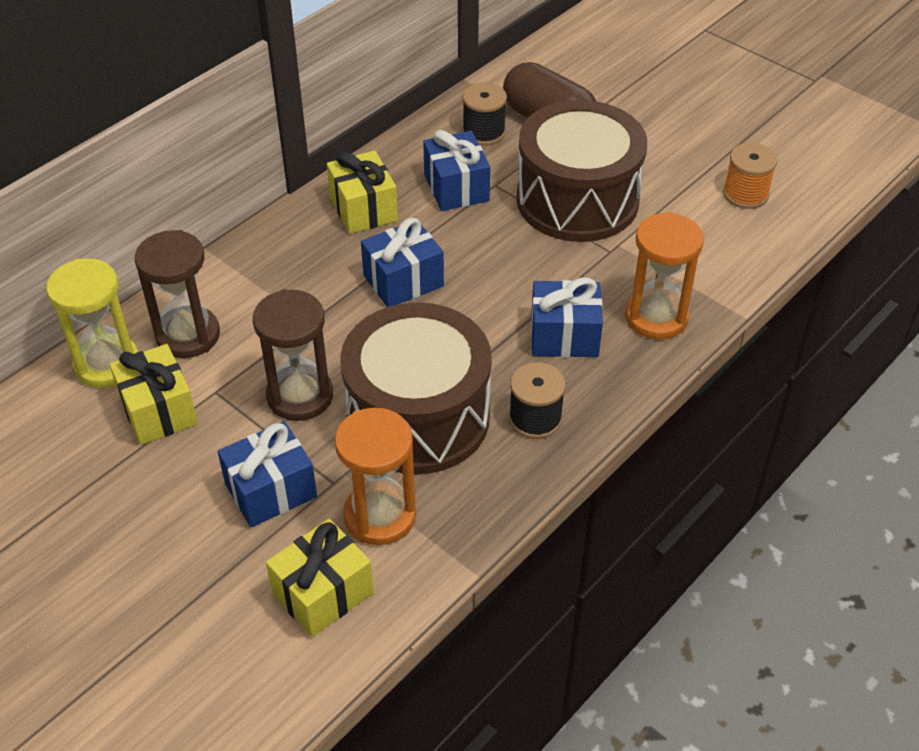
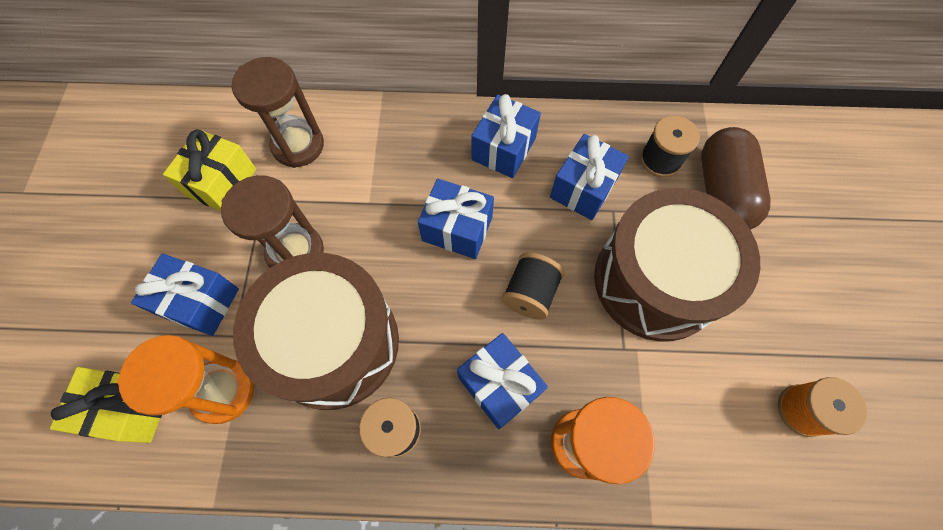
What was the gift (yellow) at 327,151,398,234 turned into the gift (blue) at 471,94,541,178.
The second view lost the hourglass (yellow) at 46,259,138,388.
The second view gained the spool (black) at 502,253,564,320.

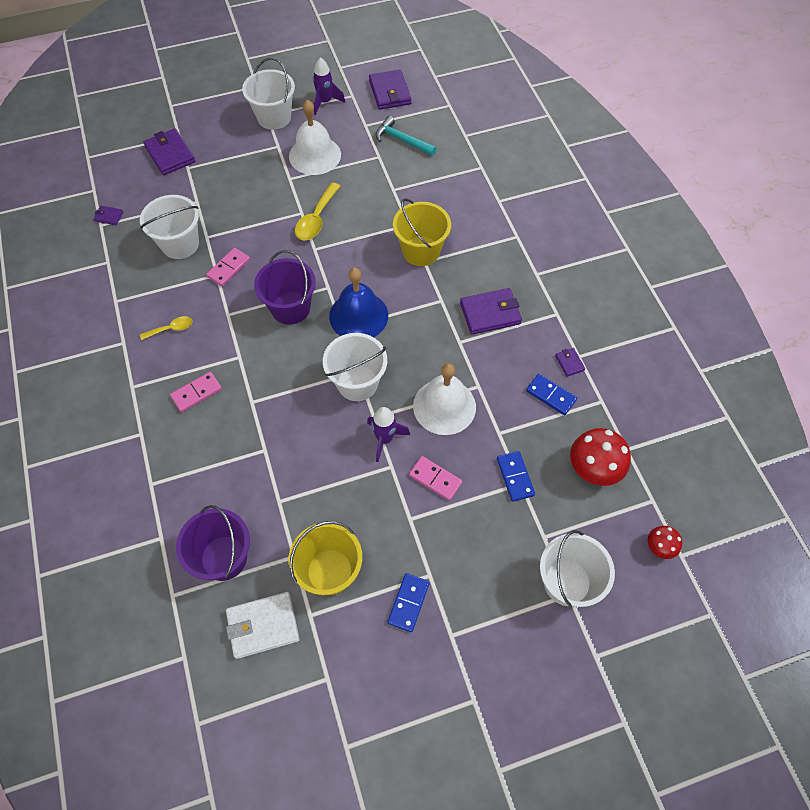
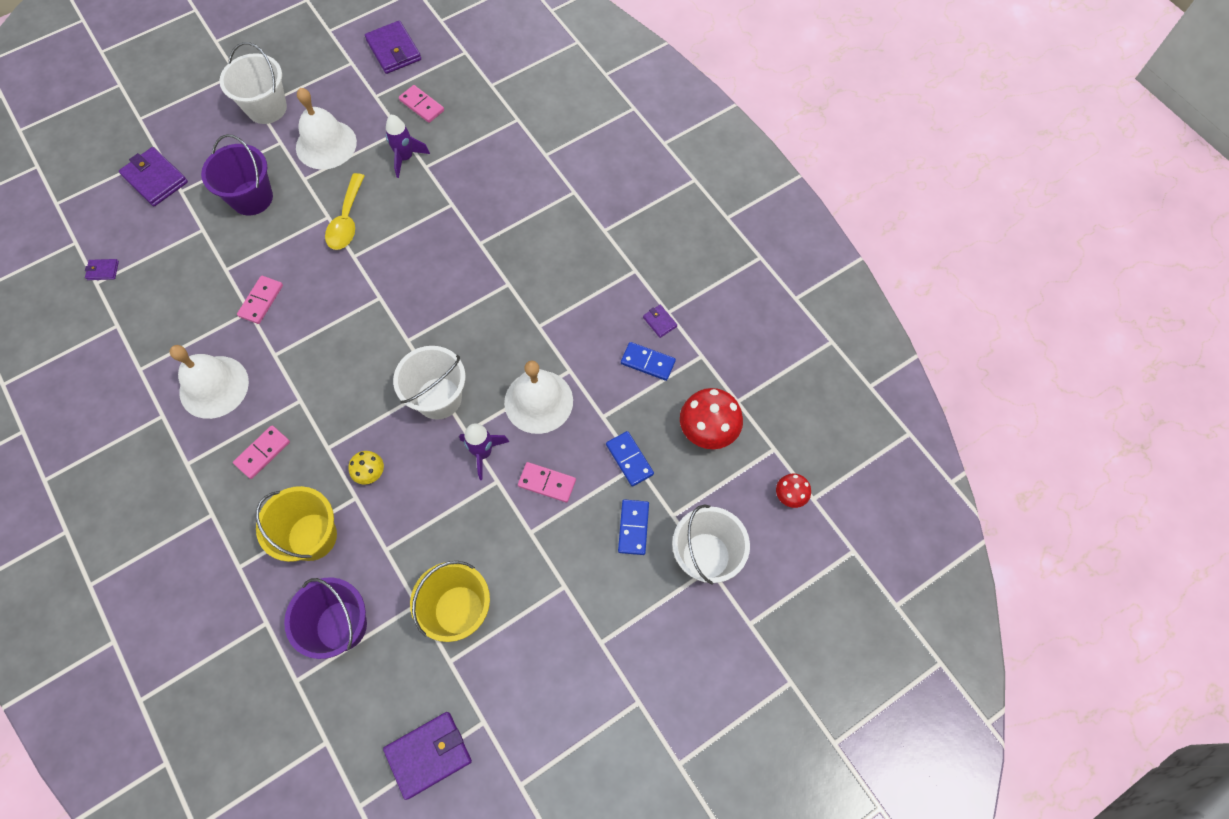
The rocket (purple) ended up elsewhere, having gone from 313,57,345,115 to 386,115,430,178.
Where the hammer (turquoise) stood at 376,116,437,156, the domino (pink) came to stand at 399,85,444,123.
The second view lost the bucket (white) at 140,195,199,259.
The bucket (yellow) ended up elsewhere, having gone from 393,199,451,266 to 256,486,337,562.
The bucket (purple) ended up elsewhere, having gone from 254,250,316,325 to 201,134,273,216.
The second view lost the bell (blue) at 329,268,388,337.
The wallet (purple) ended up elsewhere, having gone from 460,288,522,335 to 383,712,472,800.
Where the spoon (yellow) stood at 140,316,193,340, the bell (white) came to stand at 170,345,249,419.
The domino (blue) ended up elsewhere, having gone from 388,573,430,632 to 618,499,649,555.
The second view lost the wallet (white) at 226,592,300,659.
The second view gained the mushroom (yellow) at 348,451,384,485.

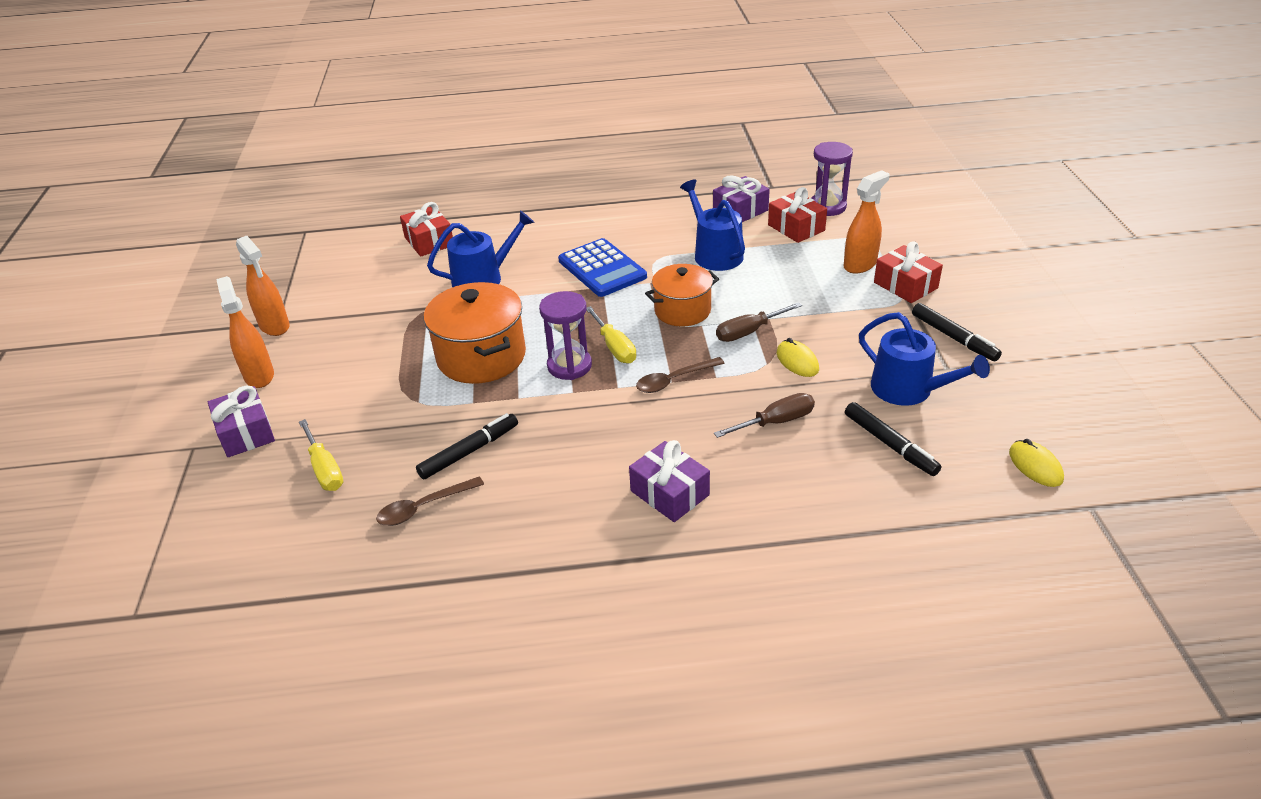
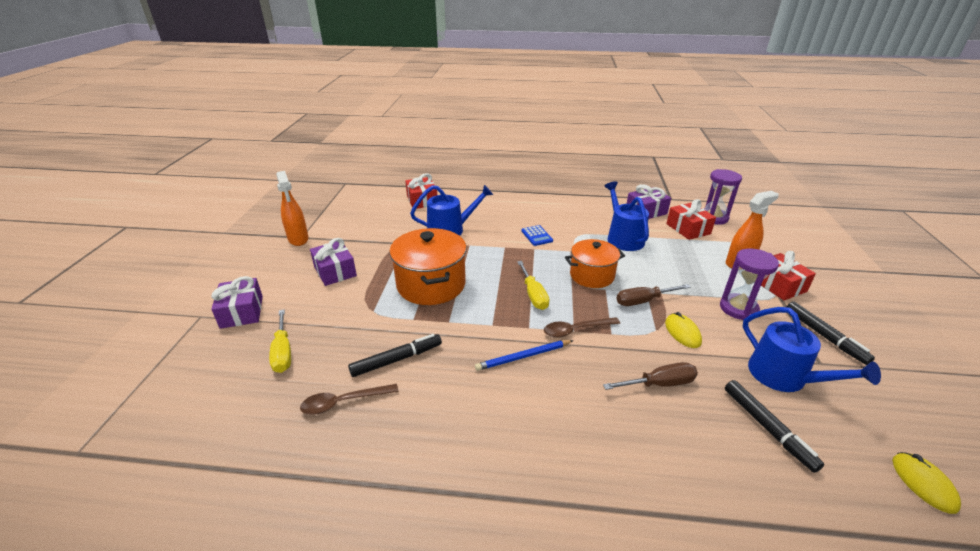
The size of the calculator (blue) at 558,238,647,297 changed by a factor of 0.51.
The second view lost the spray bottle (orange) at 216,276,274,388.
The hourglass (purple) ended up elsewhere, having gone from 539,291,592,380 to 720,248,779,320.
The gift (purple) ended up elsewhere, having gone from 629,440,710,522 to 310,238,357,286.
The second view gained the pencil (blue) at 475,340,574,371.

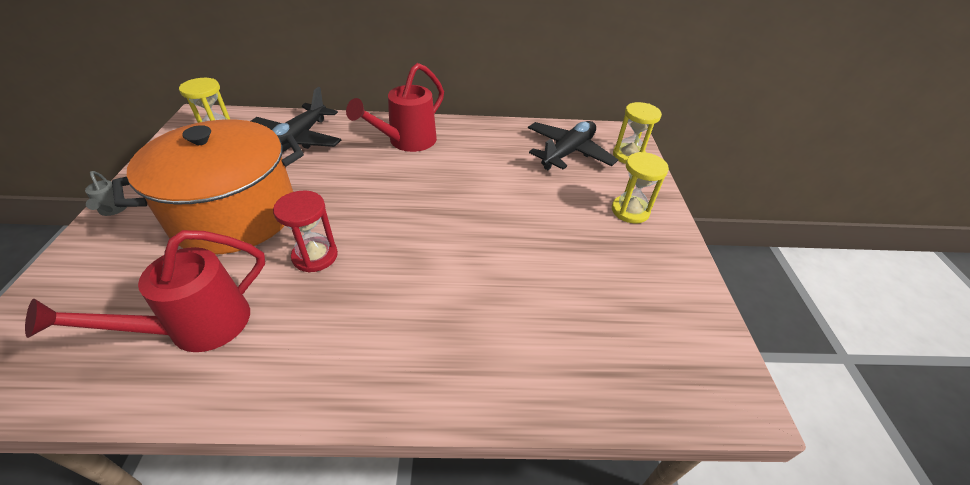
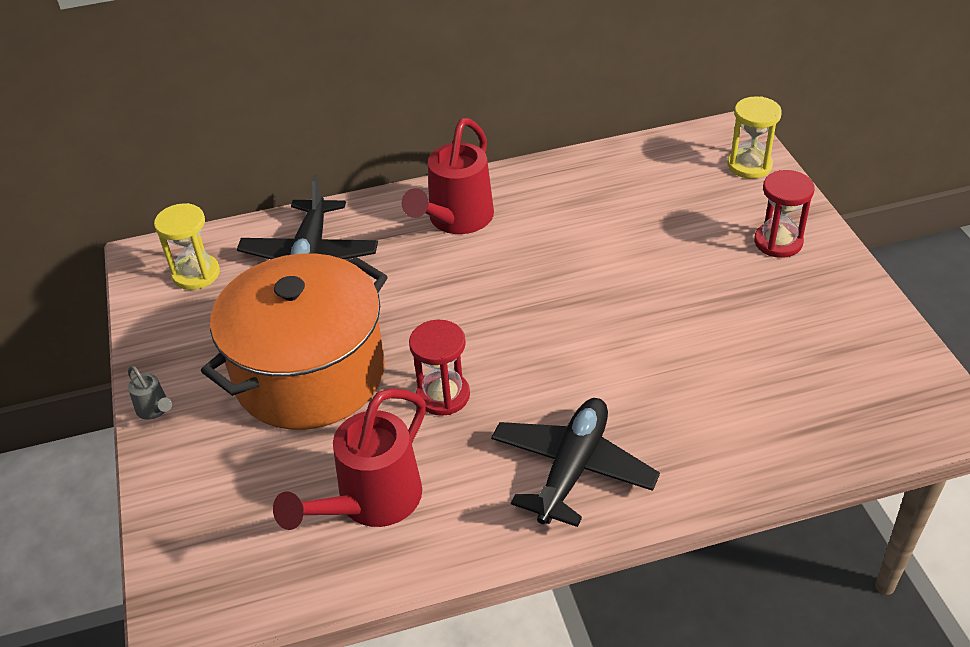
The plane (black) ended up elsewhere, having gone from 528,121,618,170 to 491,398,660,527.
What was the hourglass (yellow) at 612,152,669,223 turned into the hourglass (red) at 754,170,815,258.

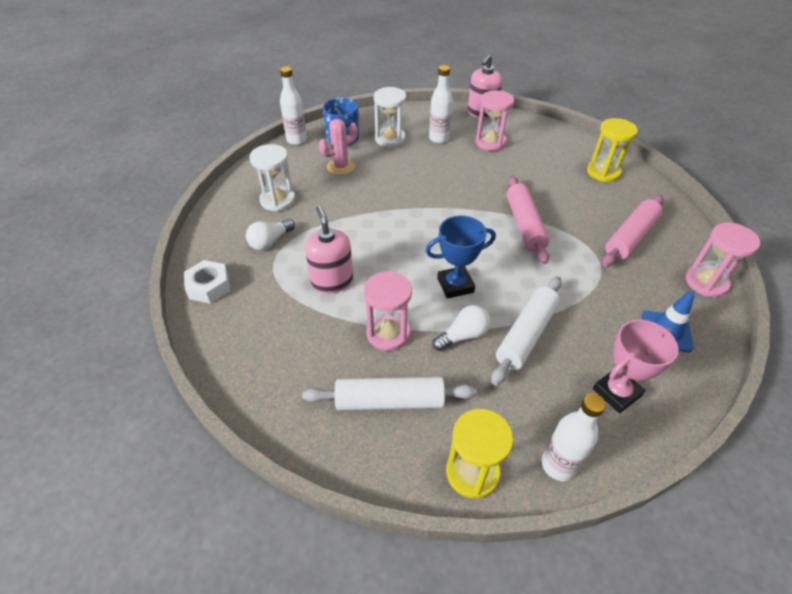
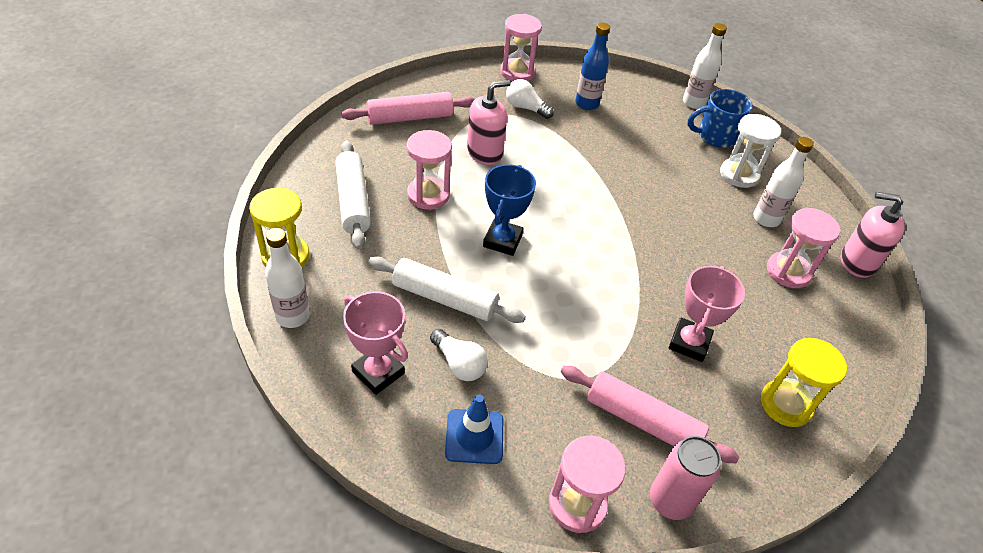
The second view lost the cactus (pink) at 319,119,358,175.
Where the hourglass (white) stood at 250,144,295,212, the bottle (blue) came to stand at 575,22,610,110.
The rolling pin (pink) ended up elsewhere, having gone from 506,176,550,264 to 341,92,475,125.
The trophy (blue) at 426,215,496,299 ended up facing another way, 45 degrees clockwise from before.
The second view lost the nut (white) at 184,260,230,304.
The light bulb (white) ended up elsewhere, having gone from 433,305,490,351 to 430,329,488,381.
The second view gained the hourglass (pink) at 500,14,542,81.
The second view gained the trophy (pink) at 669,266,745,362.
The second view gained the can (pink) at 650,436,721,520.

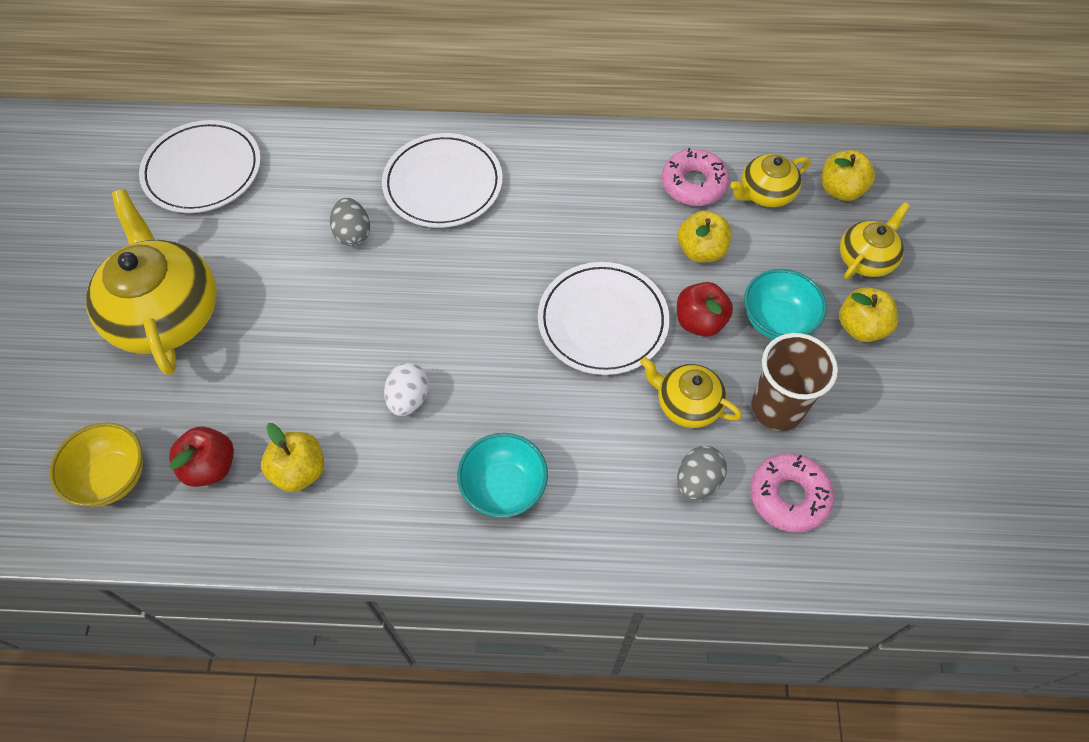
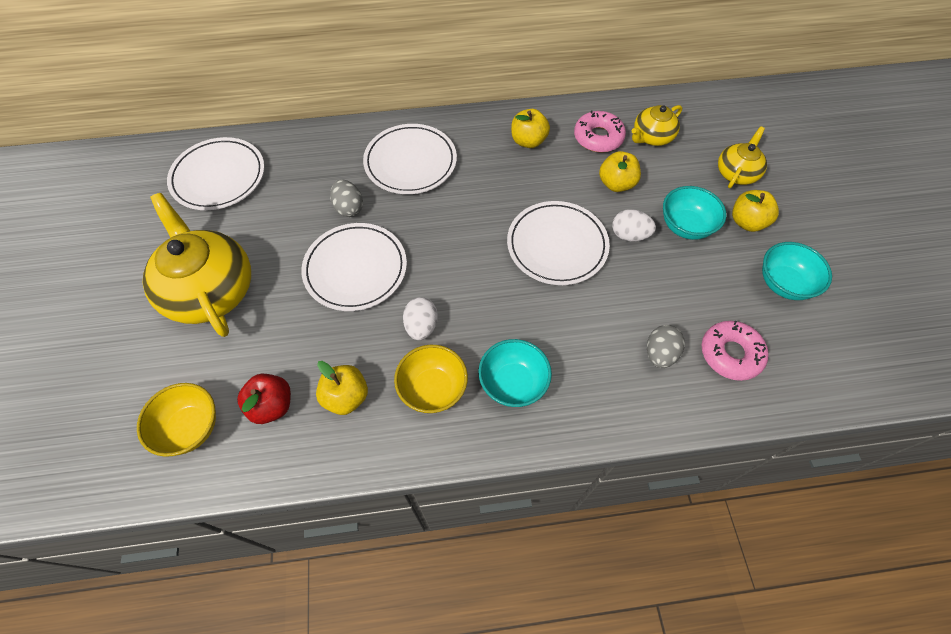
The apple (yellow) ended up elsewhere, having gone from 822,150,875,201 to 511,109,550,148.
Where the apple (red) stood at 677,282,733,337, the egg (white) came to stand at 612,209,656,242.
The second view lost the cup (brown) at 751,333,838,431.
The second view lost the teapot (yellow) at 640,357,742,428.
The second view gained the plate (white) at 301,223,407,311.
The second view gained the bowl (turquoise) at 762,242,832,300.
The second view gained the bowl (yellow) at 394,345,468,413.

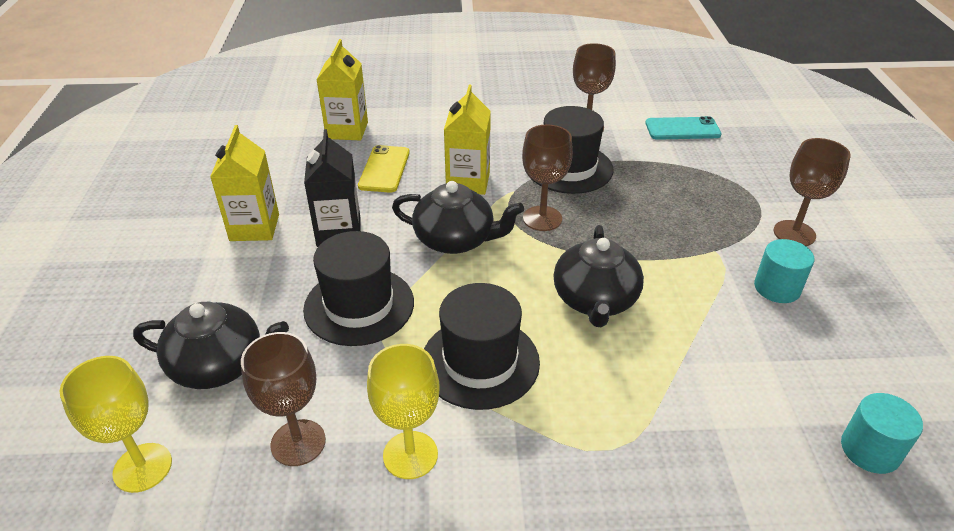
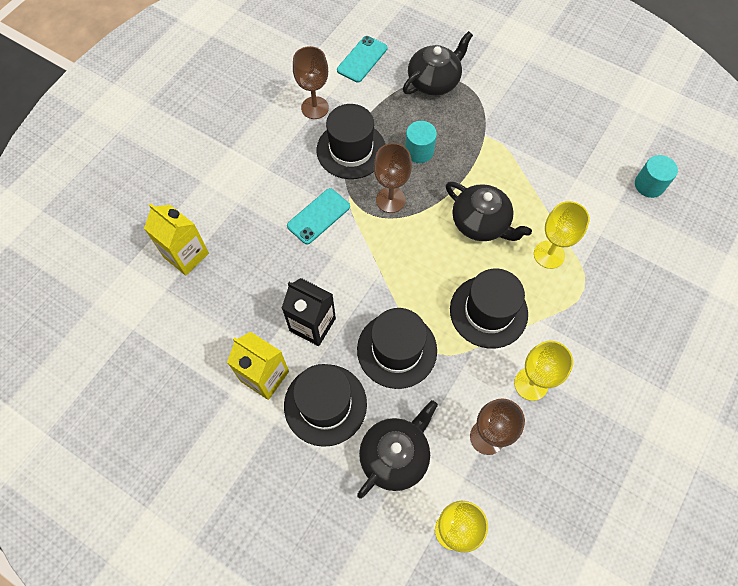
Where the carton (yellow) stood at 444,85,491,195, the phone (turquoise) came to stand at 287,188,350,244.
The second view lost the goblet (brown) at 773,138,851,246.
The second view lost the phone (yellow) at 358,145,410,192.
The teapot (black) ended up elsewhere, having gone from 392,181,524,254 to 403,31,473,96.
The cylinder (turquoise) ended up elsewhere, having gone from 754,239,815,303 to 405,121,437,163.
The second view gained the goblet (yellow) at 534,201,590,269.
The second view gained the hat (black) at 284,364,367,447.

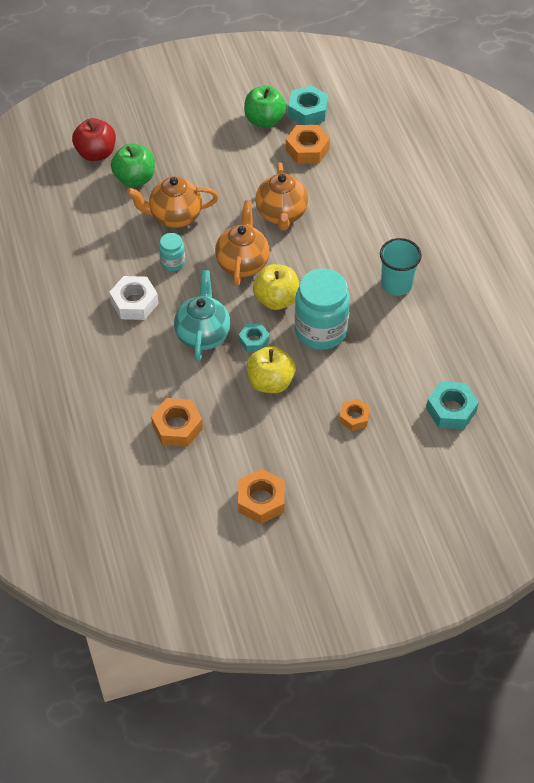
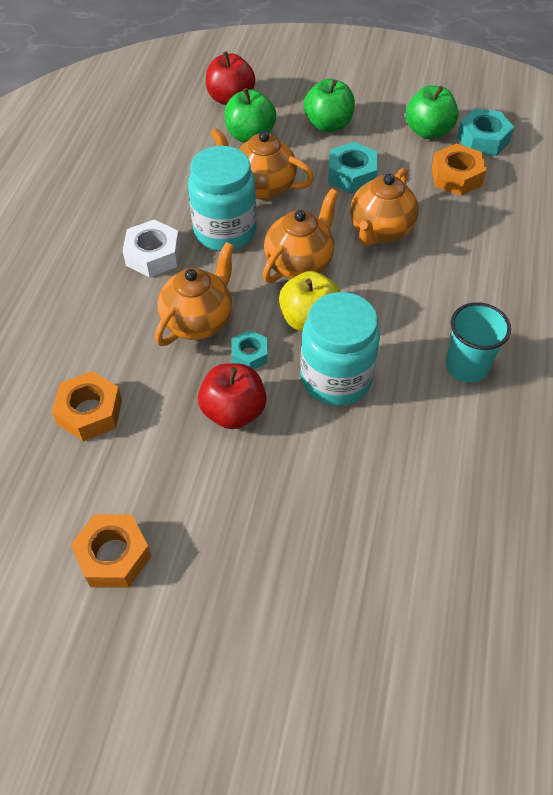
The size of the jar (turquoise) at 159,233,185,271 changed by a factor of 2.05.
What was the teapot (turquoise) at 174,270,231,361 turned into the teapot (orange) at 155,242,234,346.
What was the apple (yellow) at 247,346,296,393 turned into the apple (red) at 198,363,267,429.
The nut (turquoise) ended up elsewhere, having gone from 426,381,479,429 to 328,142,378,194.
The second view lost the nut (orange) at 339,399,370,431.
The second view gained the apple (green) at 304,79,355,132.

